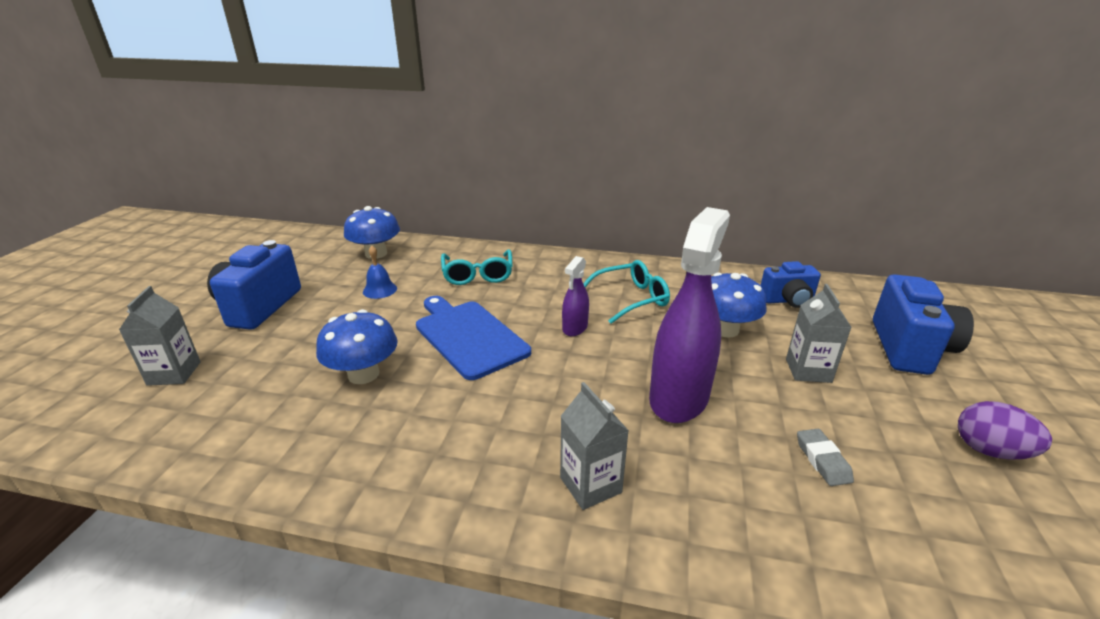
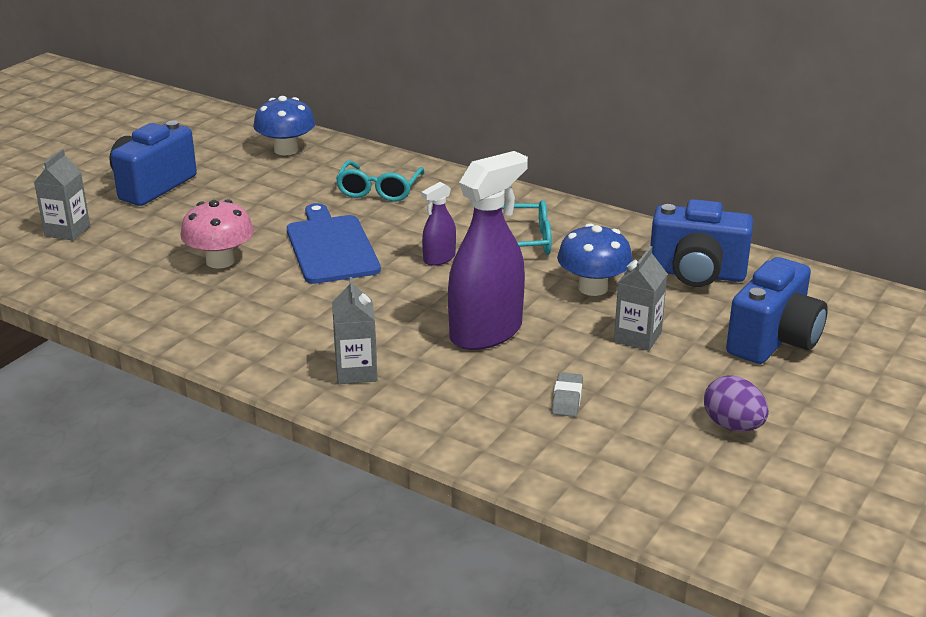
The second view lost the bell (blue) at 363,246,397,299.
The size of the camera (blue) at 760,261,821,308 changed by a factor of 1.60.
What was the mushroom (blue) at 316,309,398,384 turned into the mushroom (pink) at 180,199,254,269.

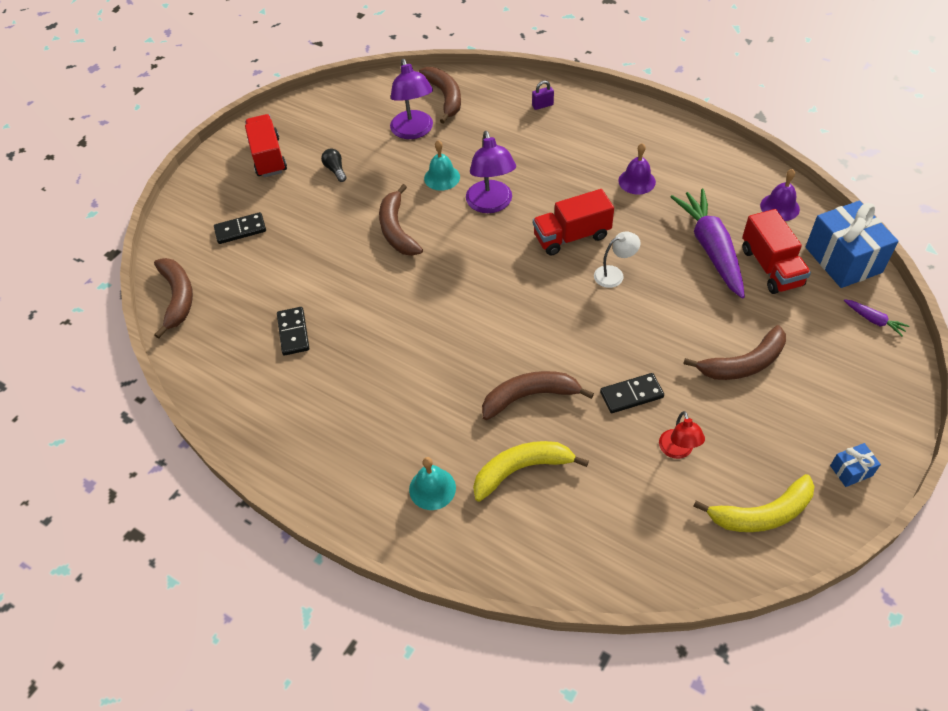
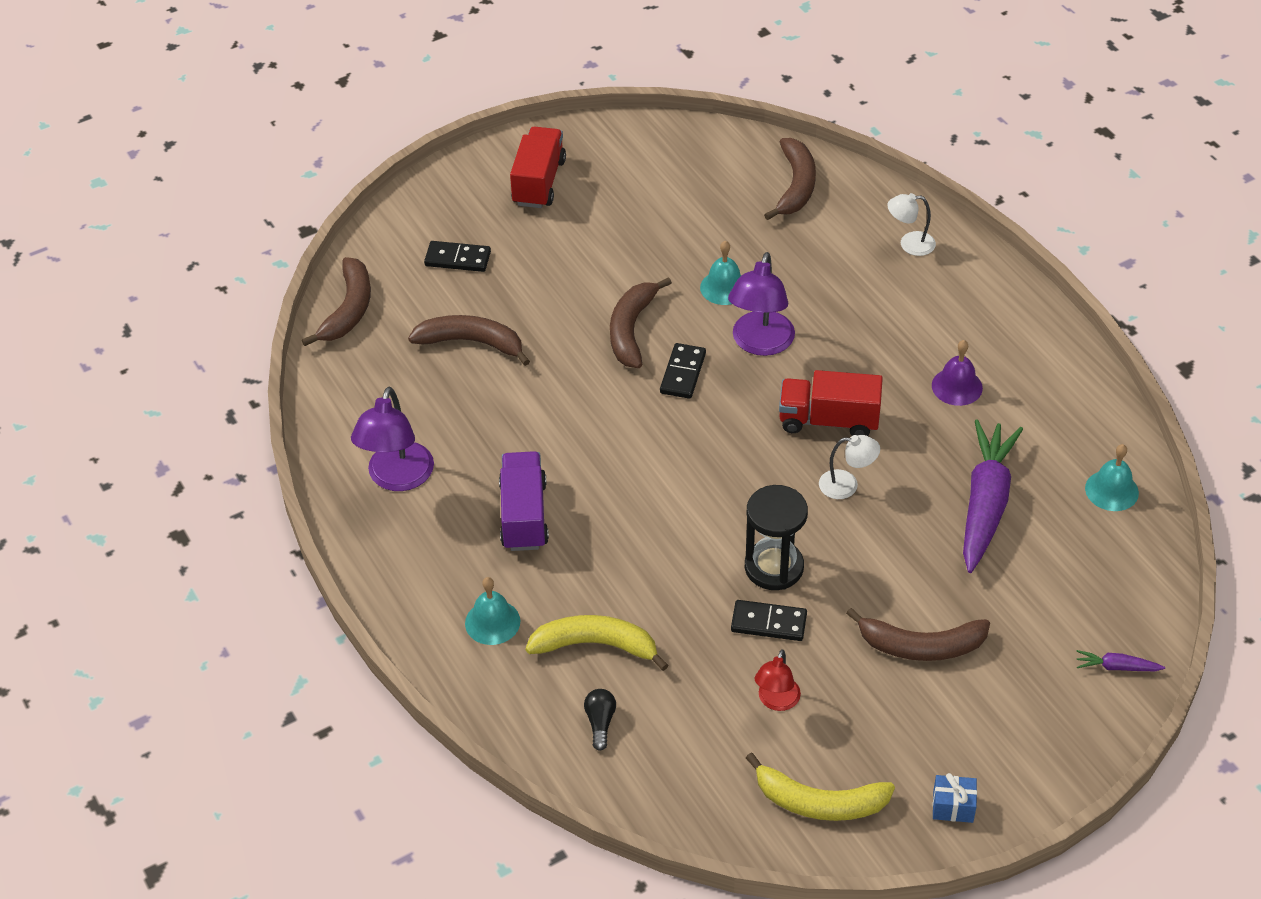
The lamp (purple) ended up elsewhere, having gone from 390,59,433,139 to 351,386,434,491.
Where the padlock (purple) stood at 532,81,554,110, the lamp (white) came to stand at 887,193,936,256.
The light bulb (black) ended up elsewhere, having gone from 321,149,347,182 to 584,689,616,751.
What was the bell (purple) at 760,169,800,221 turned into the bell (turquoise) at 1085,444,1139,511.
The second view lost the gift (blue) at 805,201,899,288.
The second view lost the truck (red) at 742,209,811,294.
The carrot (purple) at 844,299,909,337 ended up facing another way, 120 degrees clockwise from before.
The domino (black) ended up elsewhere, having gone from 277,307,309,356 to 660,343,706,399.
The banana (brown) ended up elsewhere, having gone from 482,371,594,420 to 408,315,530,366.
The second view gained the truck (purple) at 499,451,549,551.
The second view gained the hourglass (black) at 745,485,808,590.

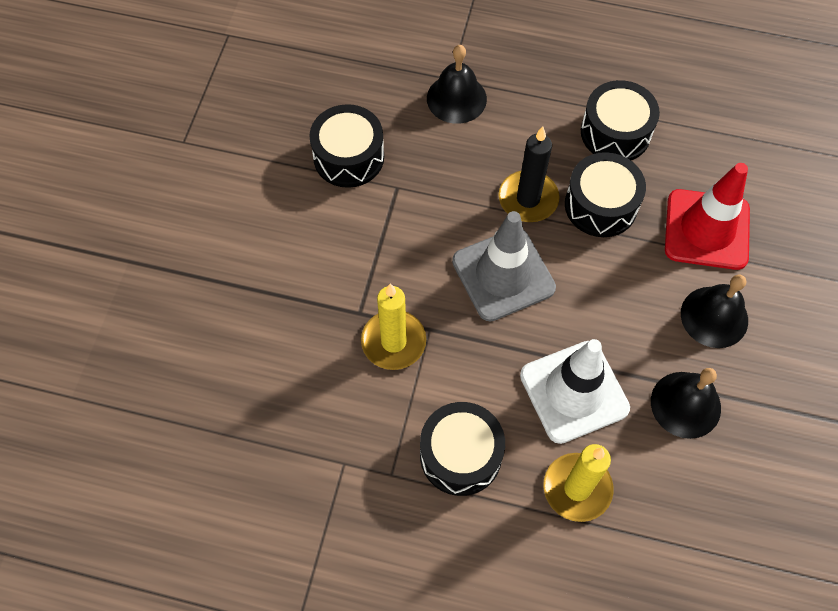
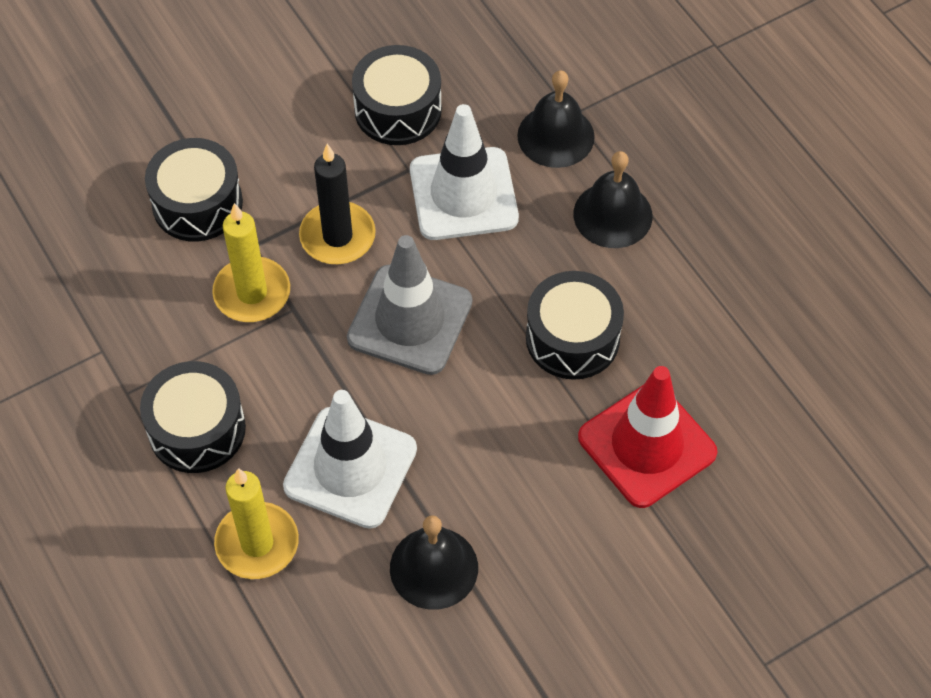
The drum (black) ended up elsewhere, having gone from 581,80,660,160 to 145,138,243,242.
The candle (black) ended up elsewhere, having gone from 498,126,560,222 to 299,144,376,264.
The bell (black) ended up elsewhere, having gone from 681,275,748,348 to 574,151,653,248.
The second view gained the traffic cone (white) at 410,104,519,240.

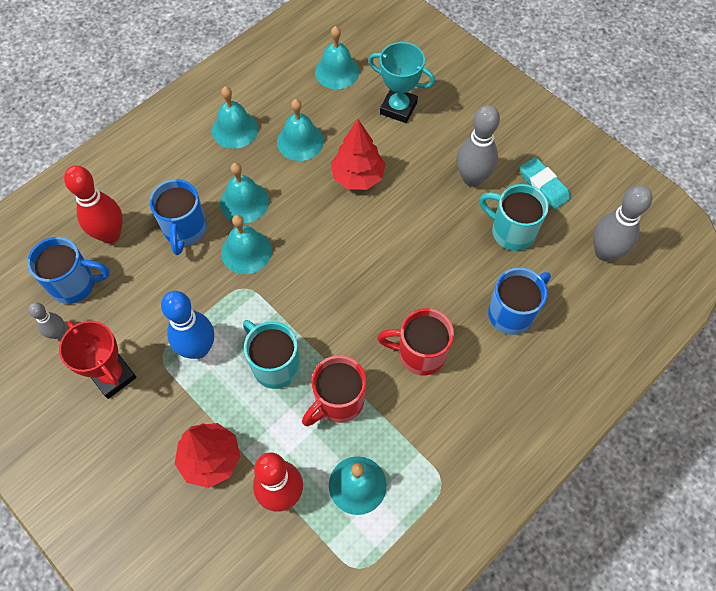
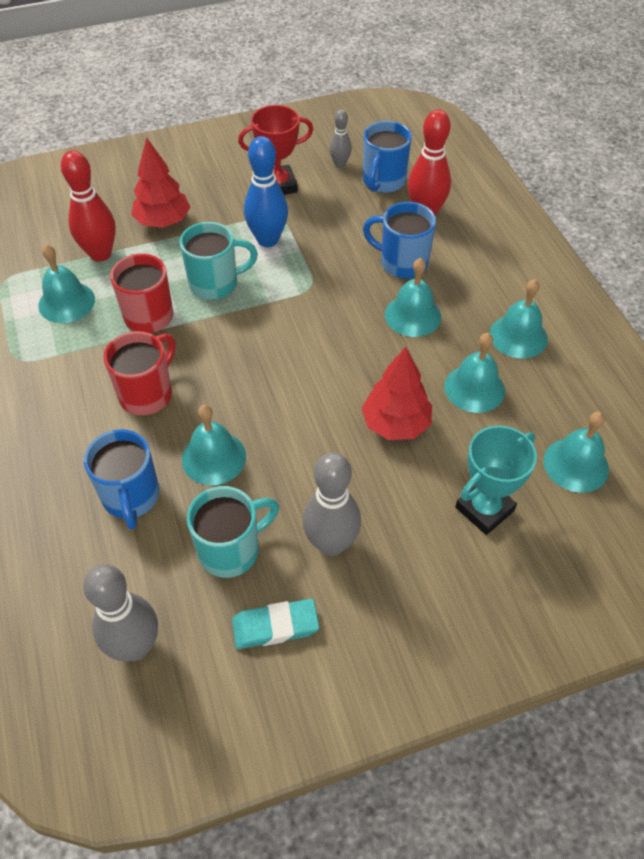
The bell (turquoise) ended up elsewhere, having gone from 221,215,272,274 to 182,405,246,485.

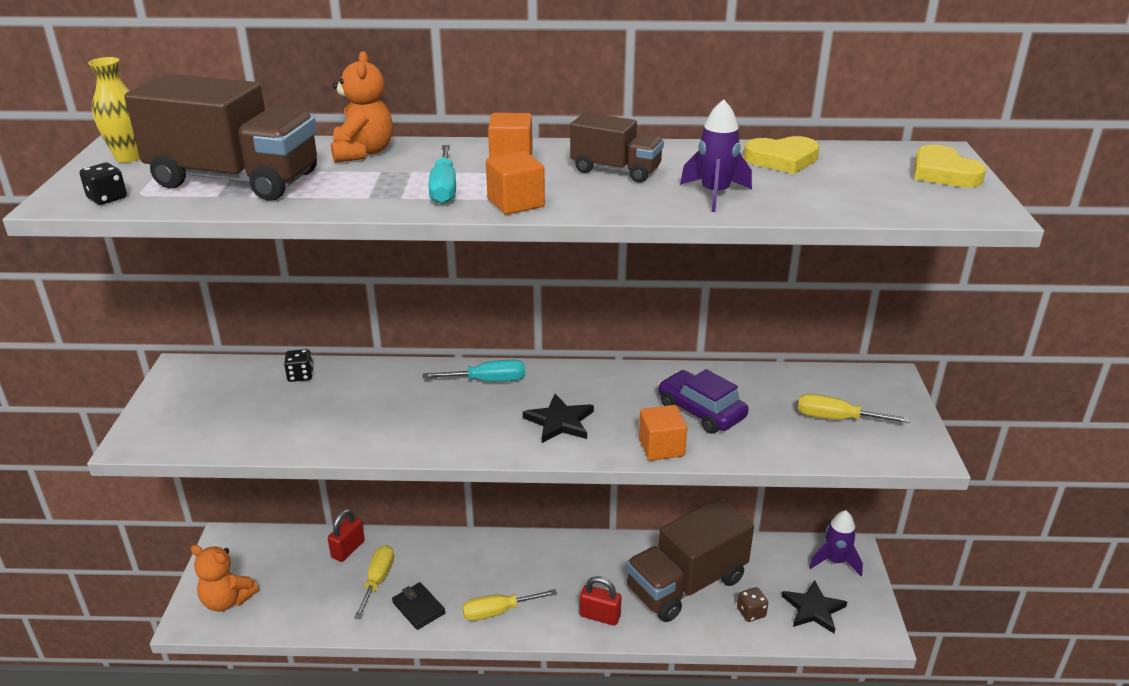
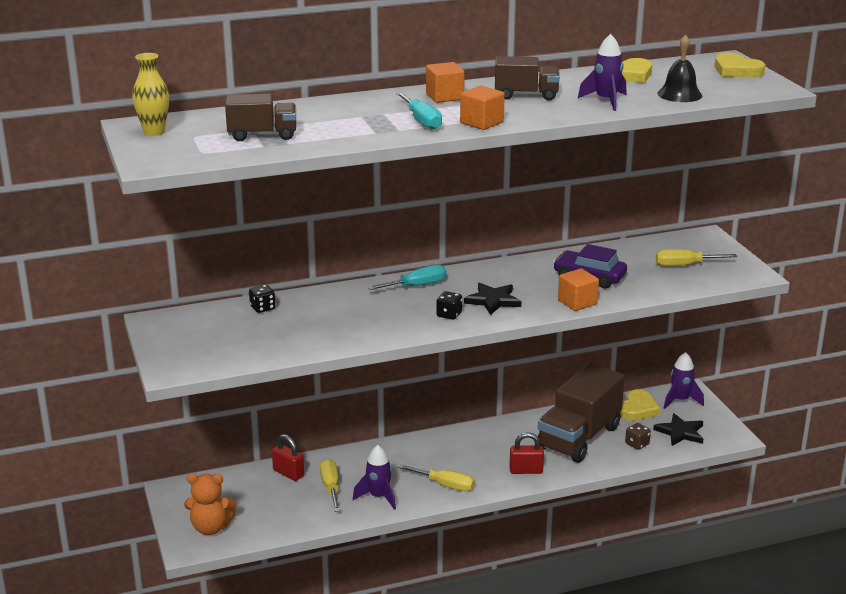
The second view lost the teddy bear (orange) at 331,51,393,163.
The size of the truck (brown) at 125,74,317,201 changed by a factor of 0.54.
The dice (black) ended up elsewhere, having gone from 79,163,127,205 to 436,291,462,320.
The padlock (red) at 328,509,365,562 ended up facing another way, 60 degrees counterclockwise from before.
Where the wallet (black) stood at 392,582,445,630, the rocket (purple) came to stand at 353,445,396,510.
The screwdriver (yellow) at 462,589,557,621 ended up facing another way, 120 degrees counterclockwise from before.
The second view gained the bell (black) at 657,34,702,102.
The second view gained the heart (yellow) at 619,389,661,421.

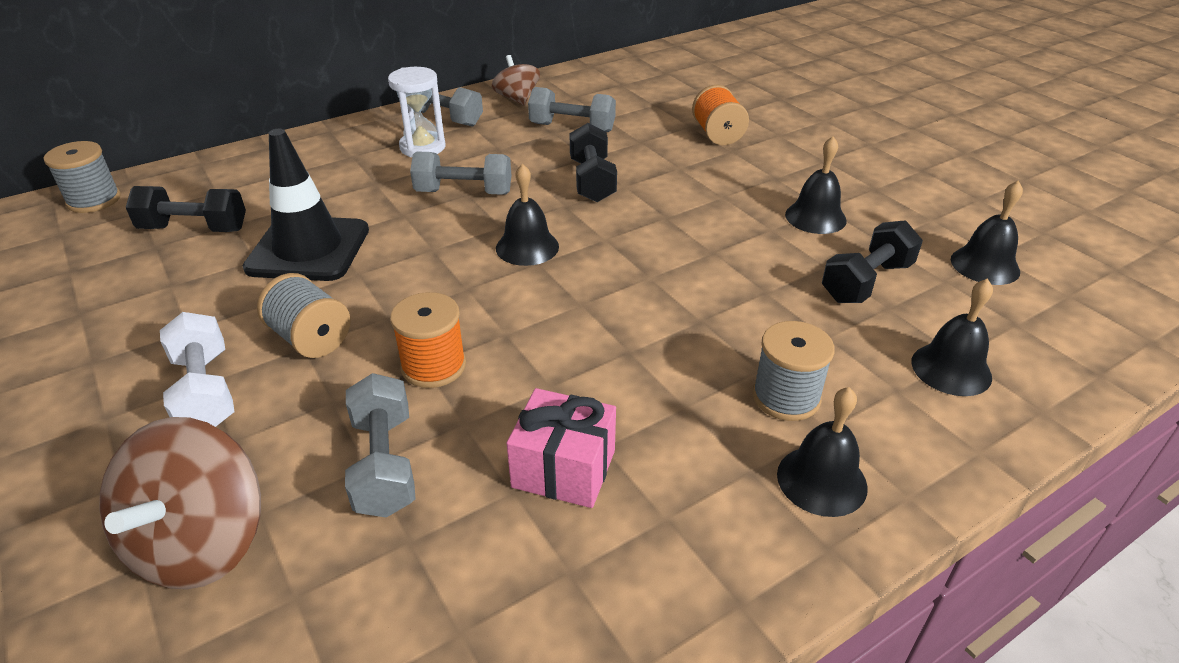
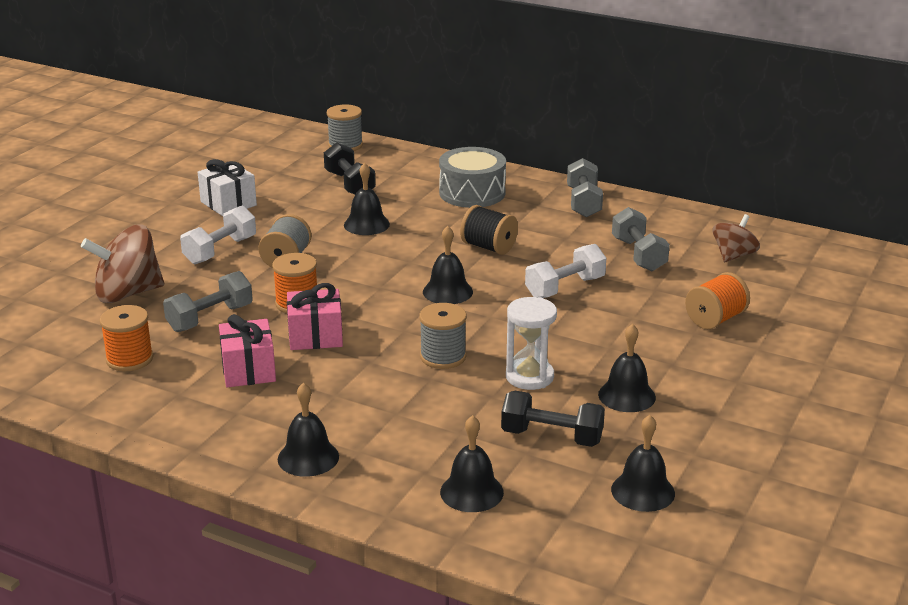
The spinning top (brown) ended up elsewhere, having gone from 492,55,540,105 to 712,214,760,262.
The hourglass (white) ended up elsewhere, having gone from 388,67,446,157 to 506,297,557,390.
What was the dumbbell (black) at 570,123,617,202 turned into the dumbbell (white) at 525,244,606,298.
Where the traffic cone (black) stood at 243,129,369,281, the bell (black) came to stand at 344,163,390,235.
Where the dumbbell (grey) stood at 410,151,511,195, the spool (black) came to stand at 460,205,518,255.
The spool (grey) ended up elsewhere, having gone from 752,321,835,421 to 419,303,467,369.
The second view gained the drum (grey) at 439,147,506,208.
The second view gained the gift (white) at 198,159,257,216.
The second view gained the gift (pink) at 287,283,343,350.
The second view gained the spool (orange) at 100,305,154,371.

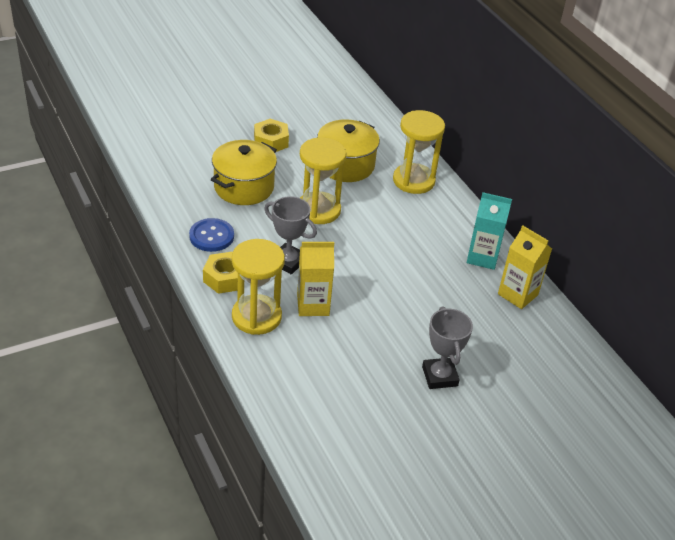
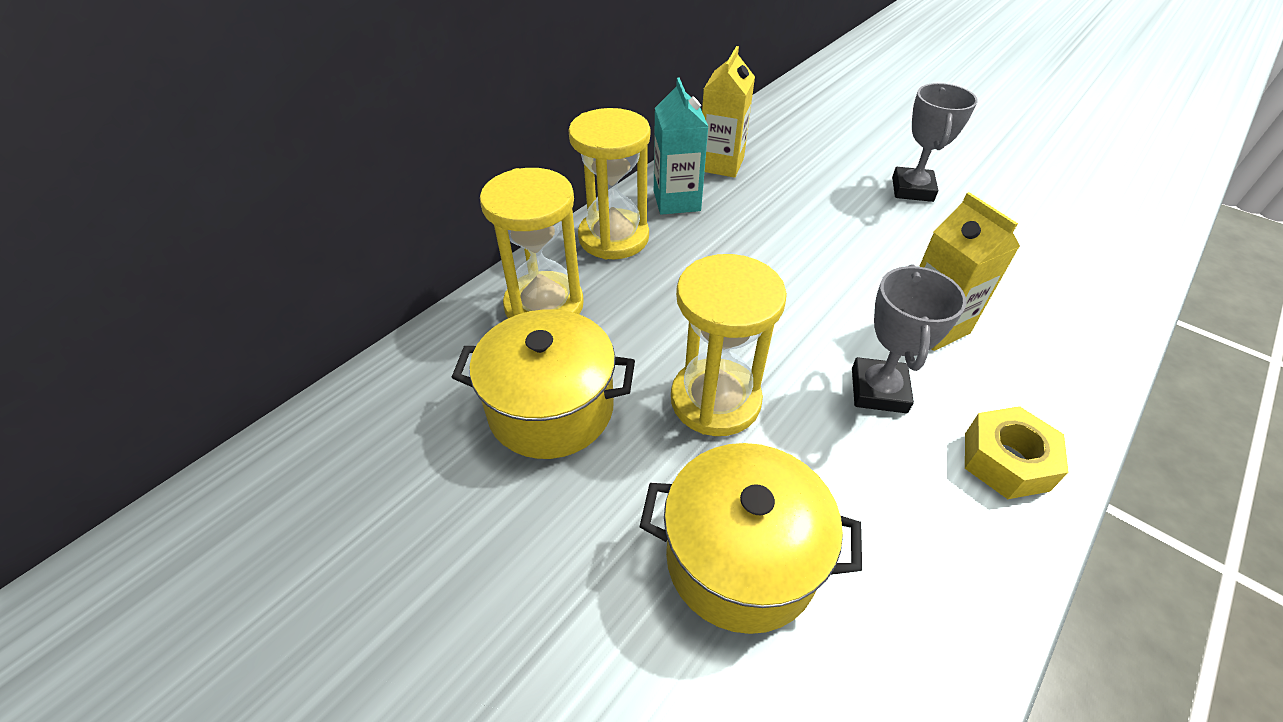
The second view lost the nut (yellow) at 254,119,289,152.
The second view lost the button (blue) at 189,218,234,252.
The hourglass (yellow) ended up elsewhere, having gone from 232,239,285,335 to 568,108,650,259.
The trophy (grey) at 422,306,473,389 ended up facing another way, 45 degrees counterclockwise from before.

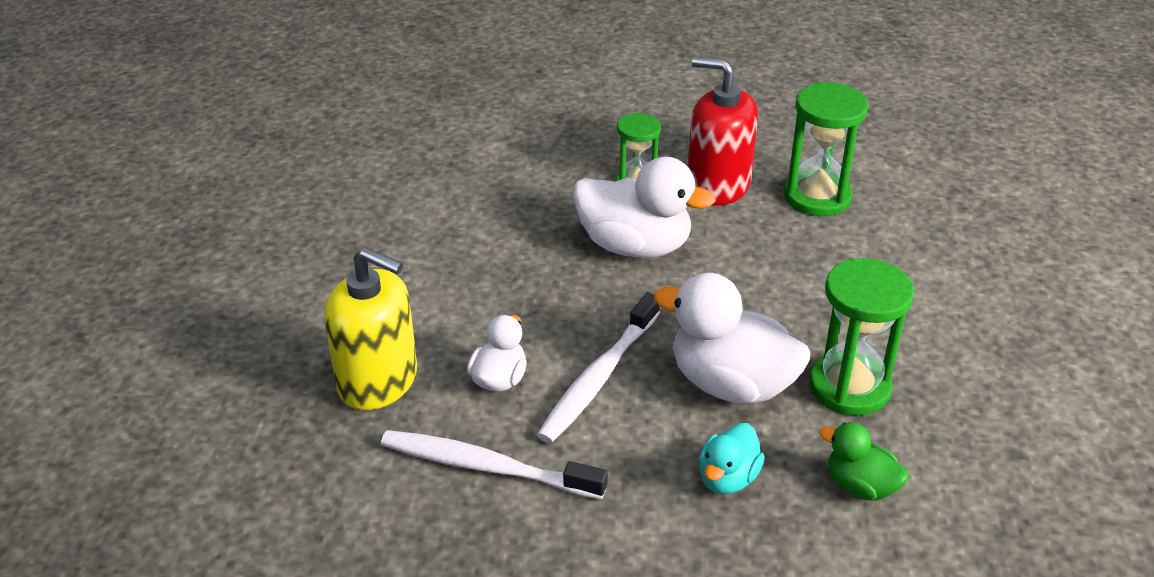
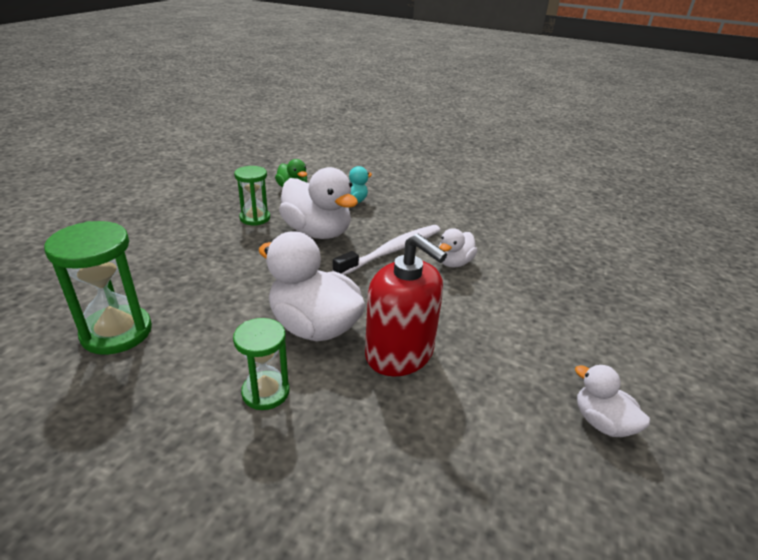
The soap dispenser (red) ended up elsewhere, having gone from 688,57,758,206 to 365,234,447,376.
The second view lost the soap dispenser (yellow) at 324,247,417,410.
The size of the hourglass (green) at 809,258,914,416 changed by a factor of 0.64.
The second view lost the toothbrush (white) at 381,430,608,499.
The second view gained the duck (white) at 575,364,650,437.

